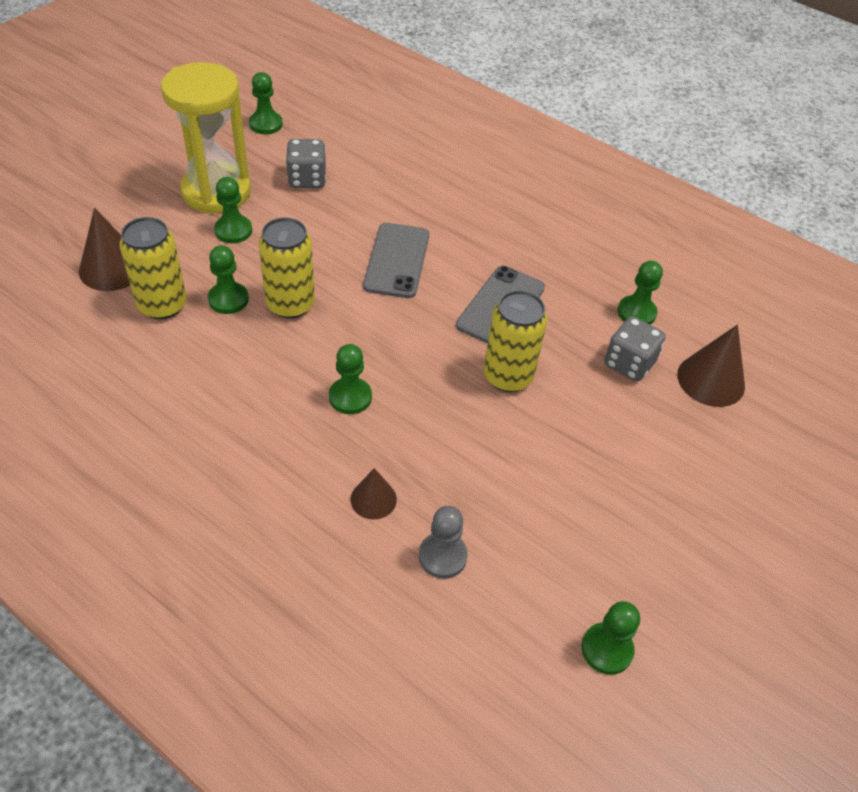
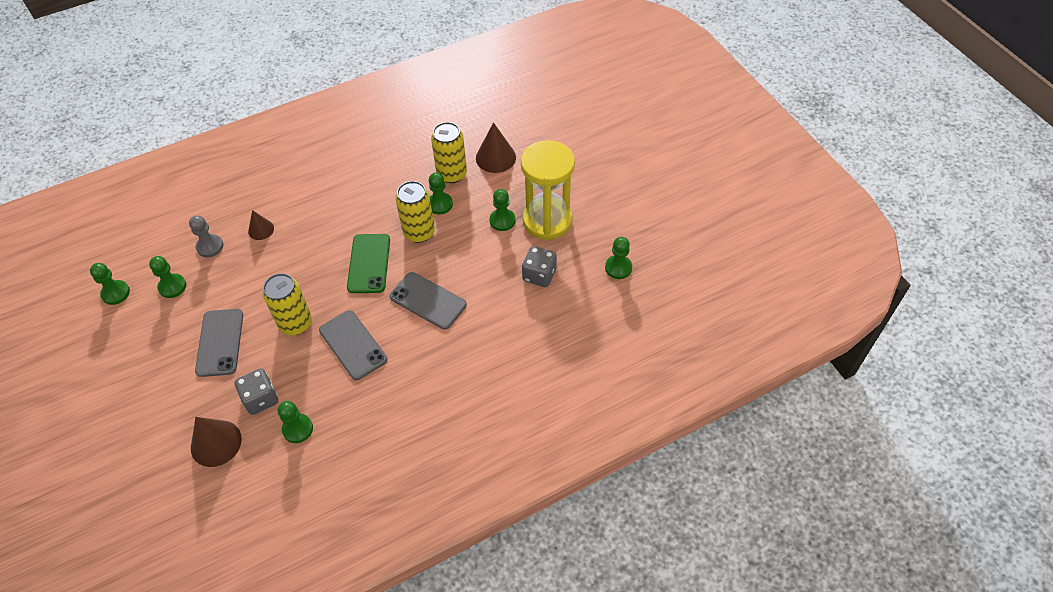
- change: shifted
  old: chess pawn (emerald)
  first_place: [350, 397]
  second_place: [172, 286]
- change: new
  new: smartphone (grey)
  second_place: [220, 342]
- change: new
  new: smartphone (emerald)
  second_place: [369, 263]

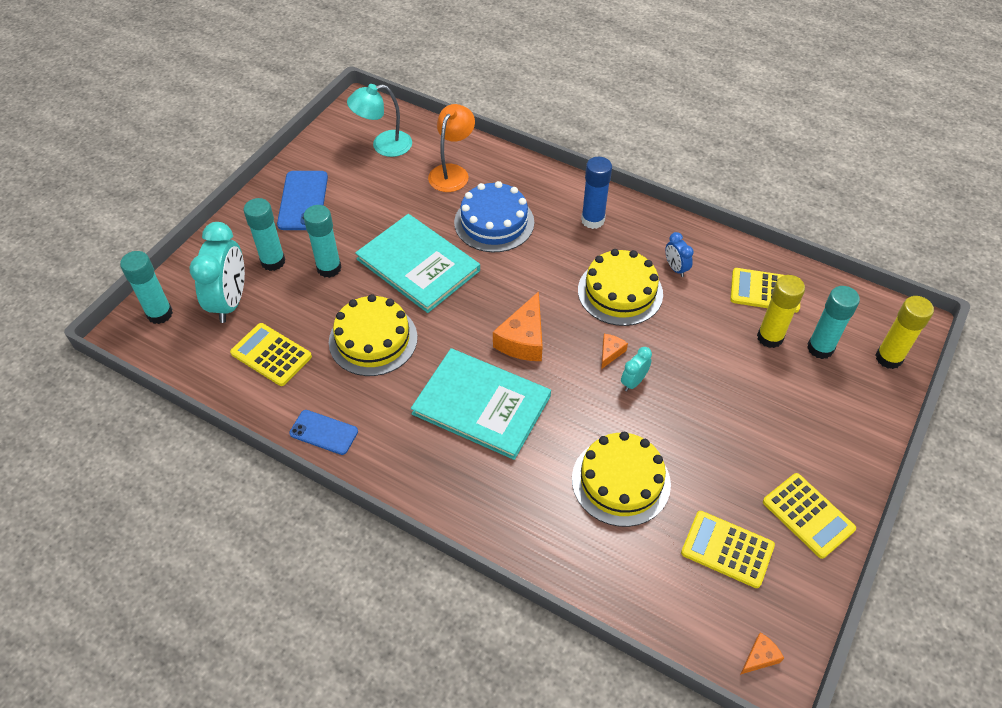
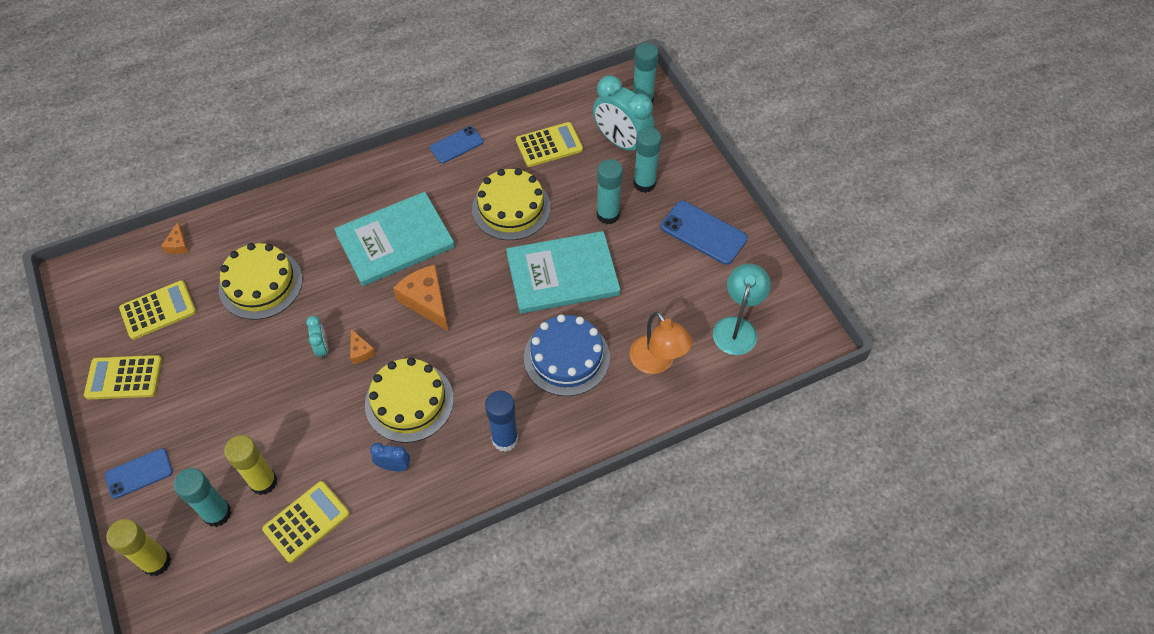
- change: shifted
  old: piece of cheese (orange)
  first_place: [759, 657]
  second_place: [178, 244]
- change: new
  new: smartphone (royal blue)
  second_place: [139, 473]

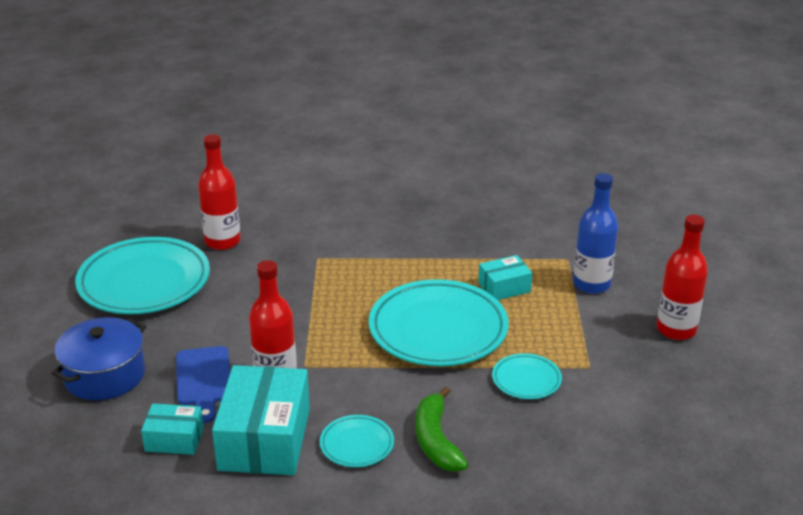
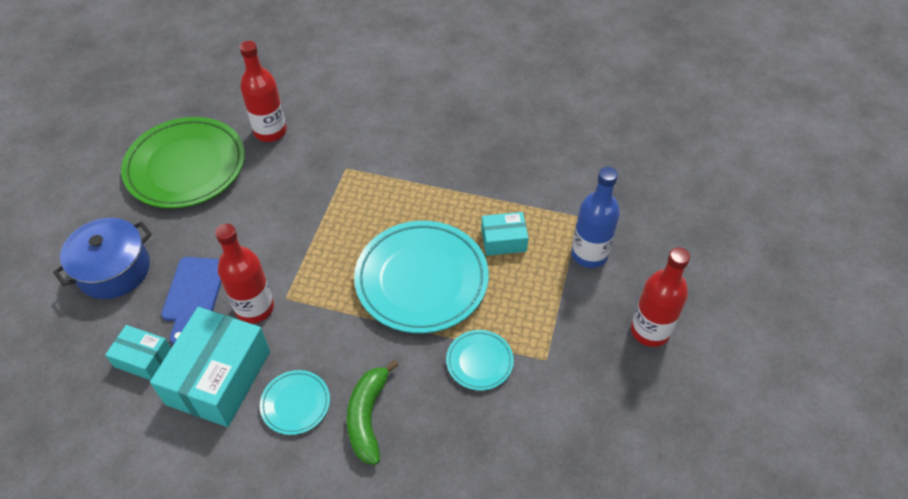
- change: repainted
  old: flat dish (aqua)
  new: flat dish (emerald)
  first_place: [144, 282]
  second_place: [186, 167]

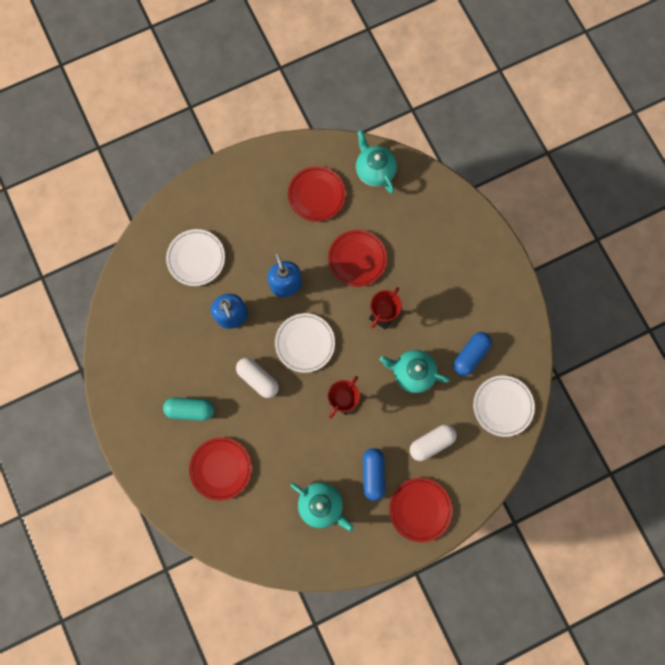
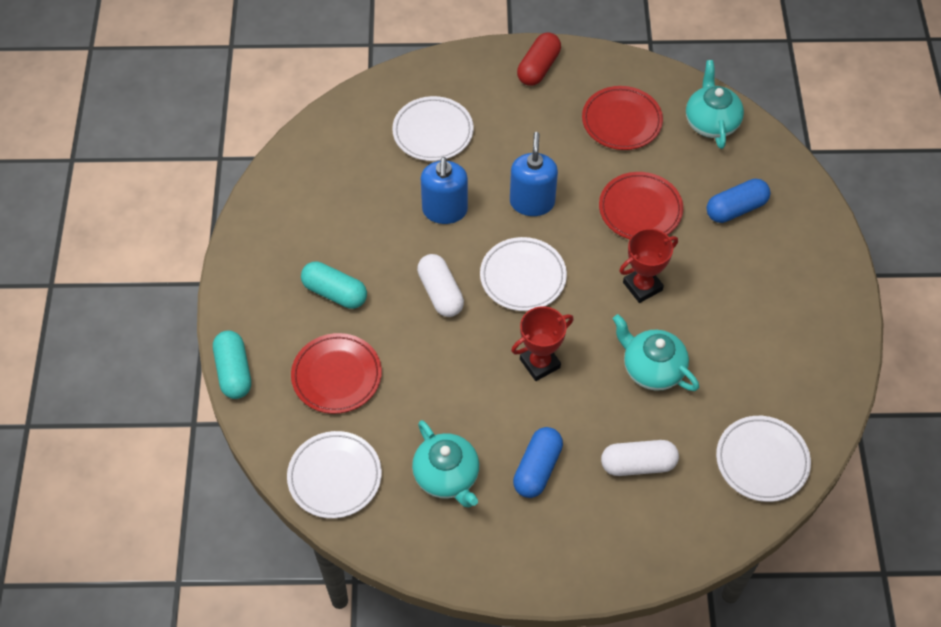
- change: gone
  old: flat dish (red)
  first_place: [420, 509]
- change: shifted
  old: pill (royal blue)
  first_place: [470, 355]
  second_place: [736, 209]
- change: new
  new: pill (aqua)
  second_place: [234, 371]
- change: new
  new: flat dish (snow-white)
  second_place: [335, 477]
- change: new
  new: pill (red)
  second_place: [538, 68]

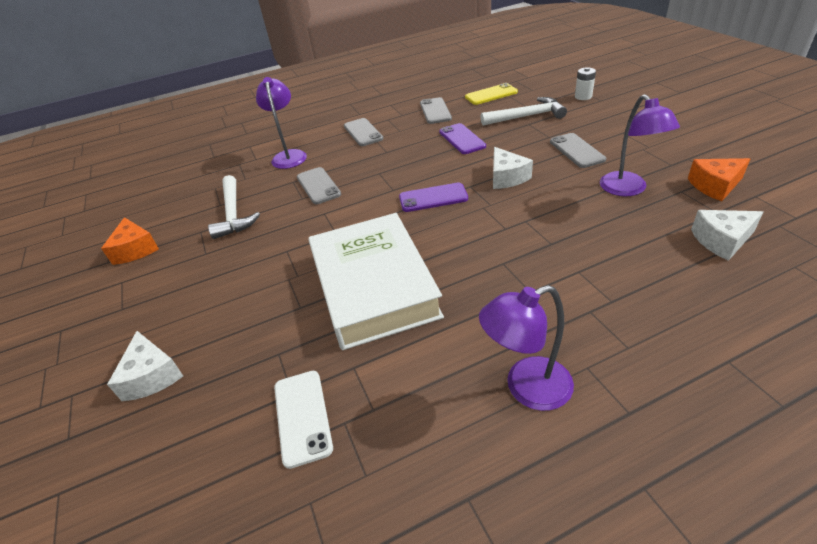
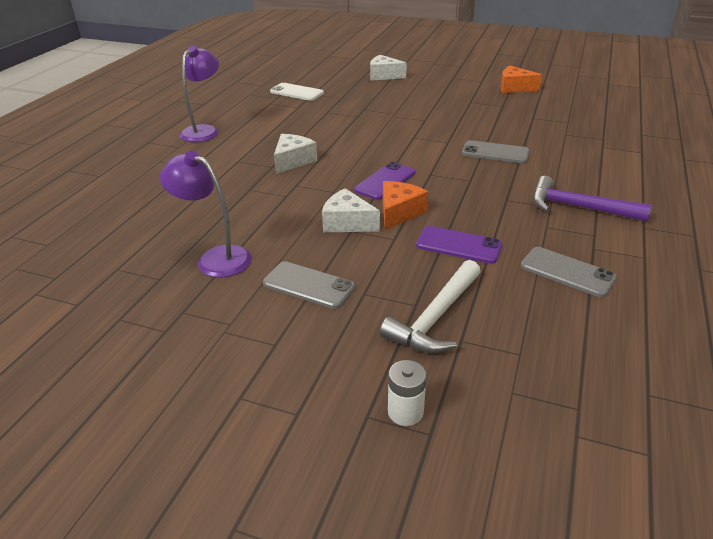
- change: gone
  old: claw hammer (snow-white)
  first_place: [233, 214]
- change: gone
  old: desk lamp (purple)
  first_place: [289, 155]
- change: gone
  old: hardback (snow-white)
  first_place: [373, 286]
- change: swapped
  old: smartphone (grey)
  new: claw hammer (purple)
  first_place: [363, 132]
  second_place: [578, 207]
- change: gone
  old: smartphone (yellow)
  first_place: [491, 95]
- change: shifted
  old: piece of cheese (orange)
  first_place: [715, 186]
  second_place: [399, 212]
- change: shifted
  old: piece of cheese (snow-white)
  first_place: [722, 240]
  second_place: [293, 161]

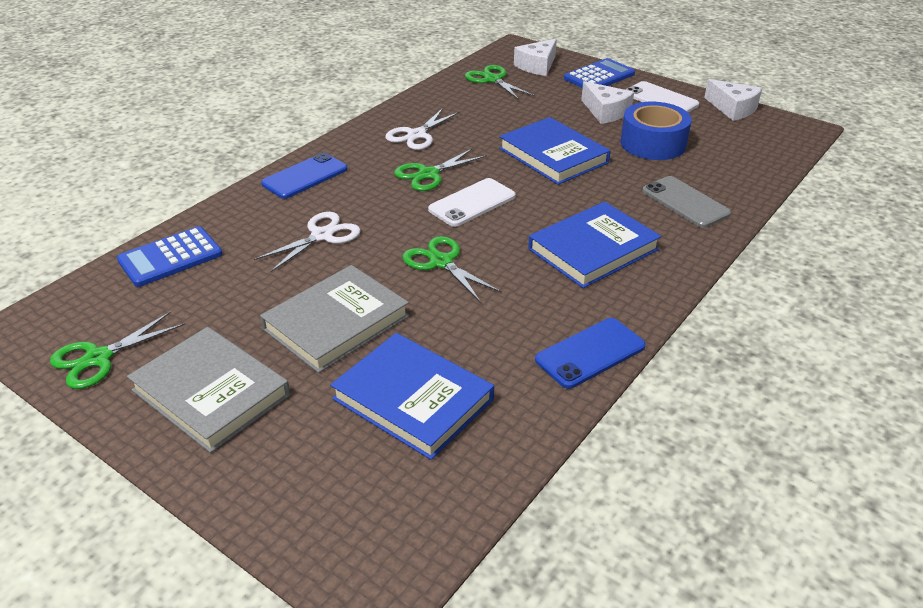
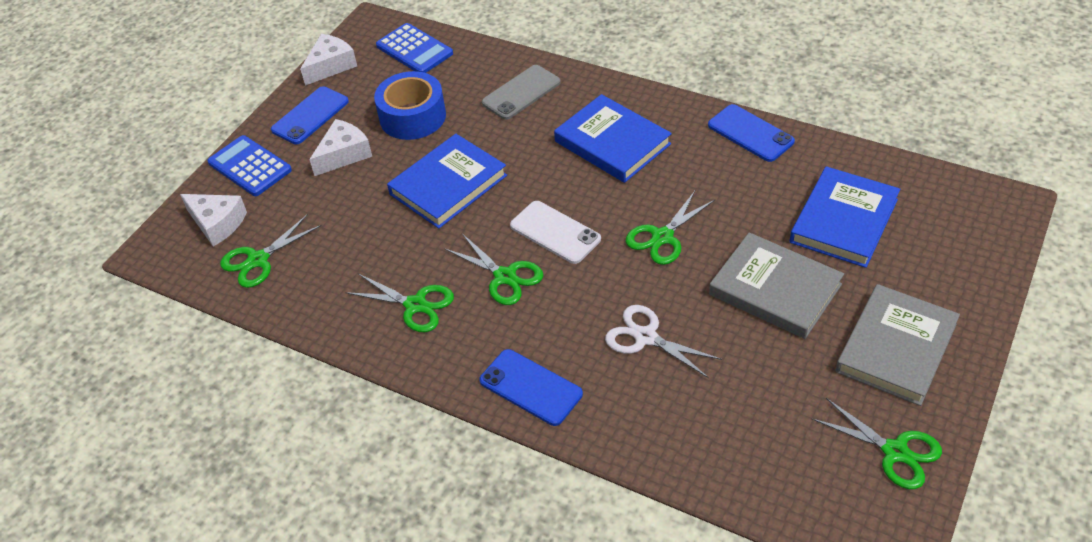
- change: shifted
  old: calculator (royal blue)
  first_place: [170, 257]
  second_place: [414, 50]
- change: repainted
  old: shears (snow-white)
  new: shears (emerald)
  first_place: [416, 135]
  second_place: [416, 305]
- change: repainted
  old: smartphone (snow-white)
  new: smartphone (royal blue)
  first_place: [660, 99]
  second_place: [310, 116]

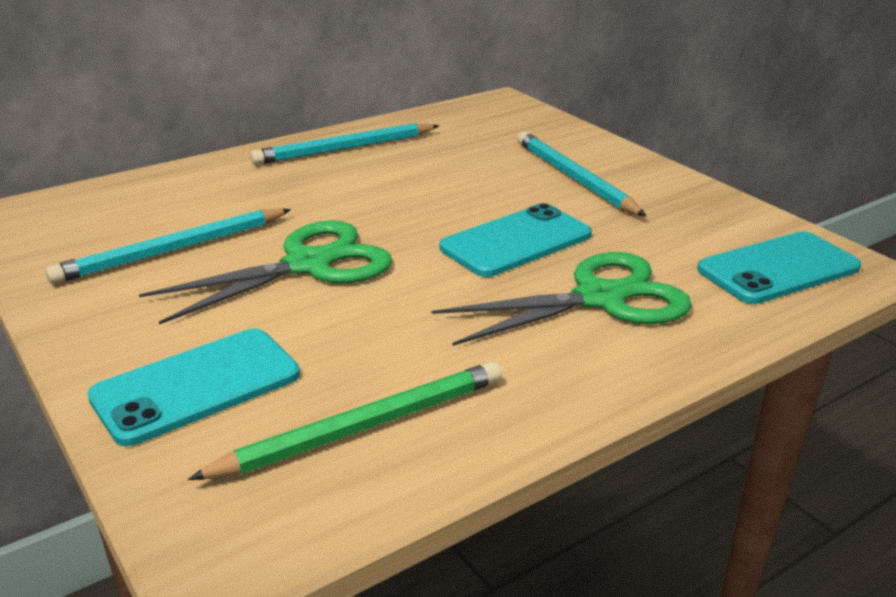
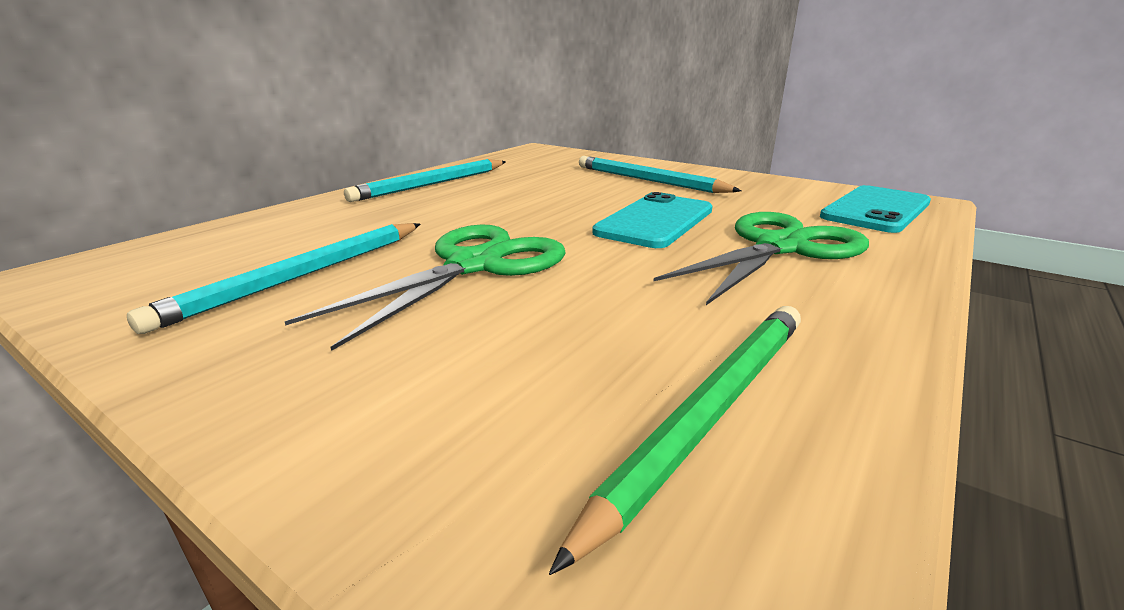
- change: gone
  old: smartphone (aqua)
  first_place: [196, 386]

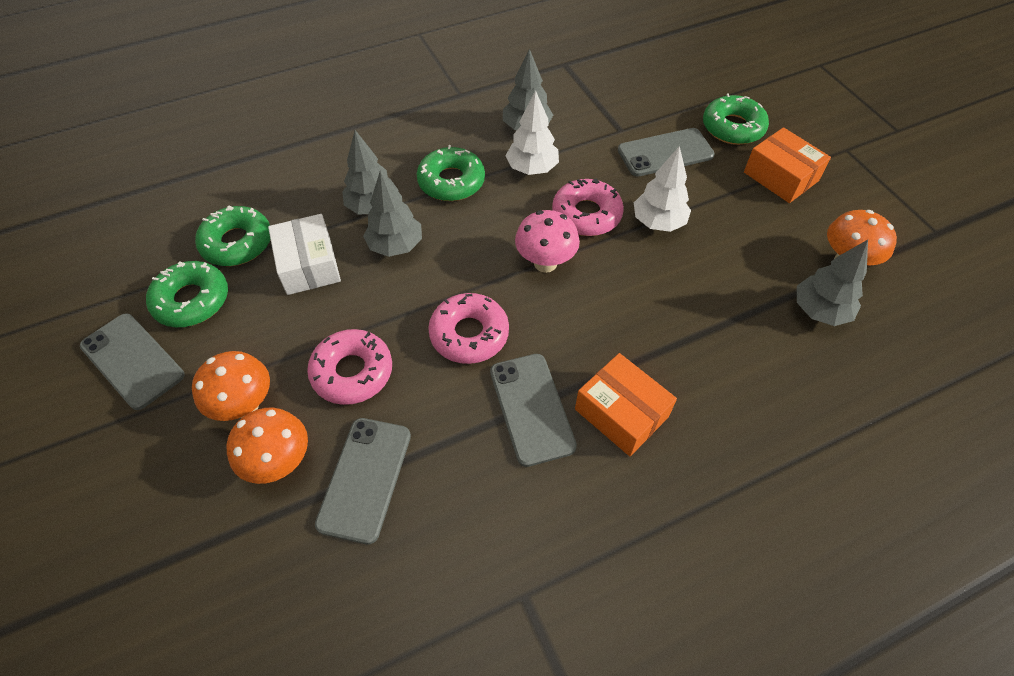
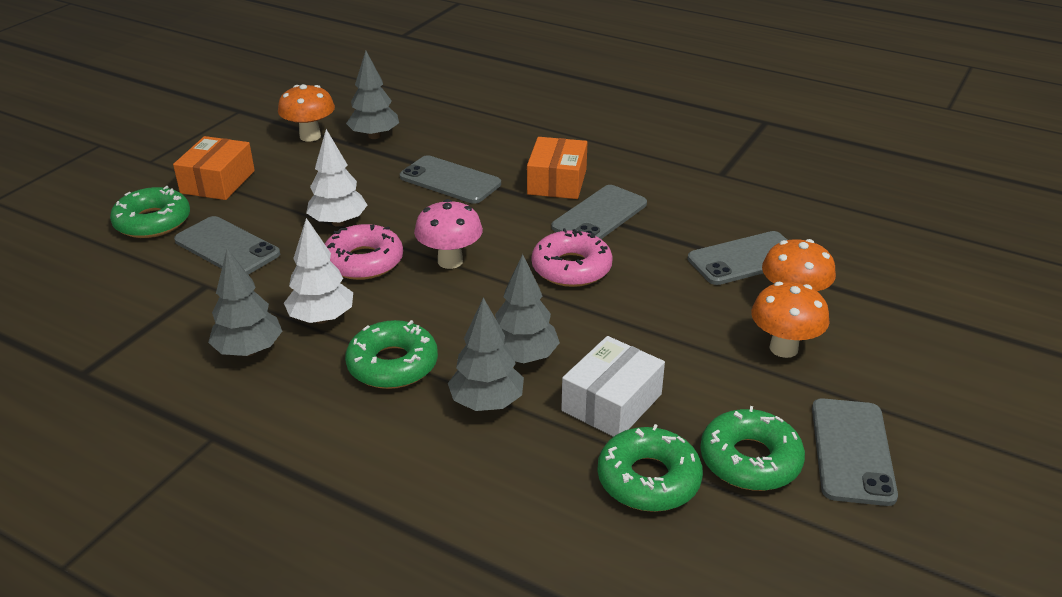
- change: gone
  old: doughnut (rosy)
  first_place: [352, 372]
- change: new
  new: smartphone (grey)
  second_place: [450, 180]

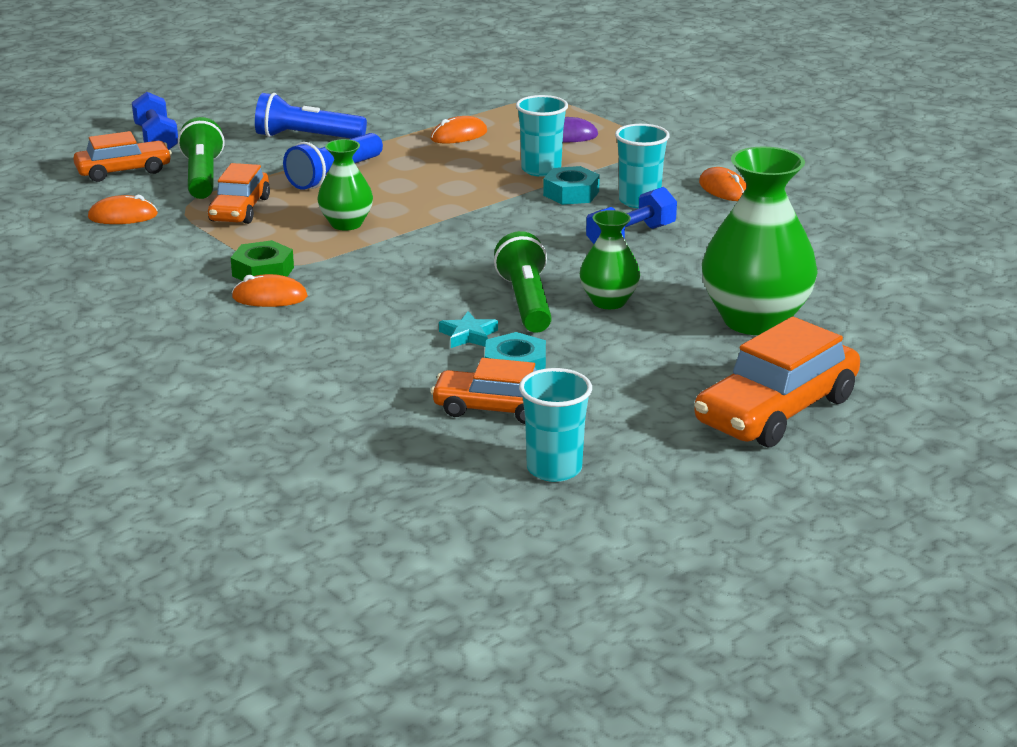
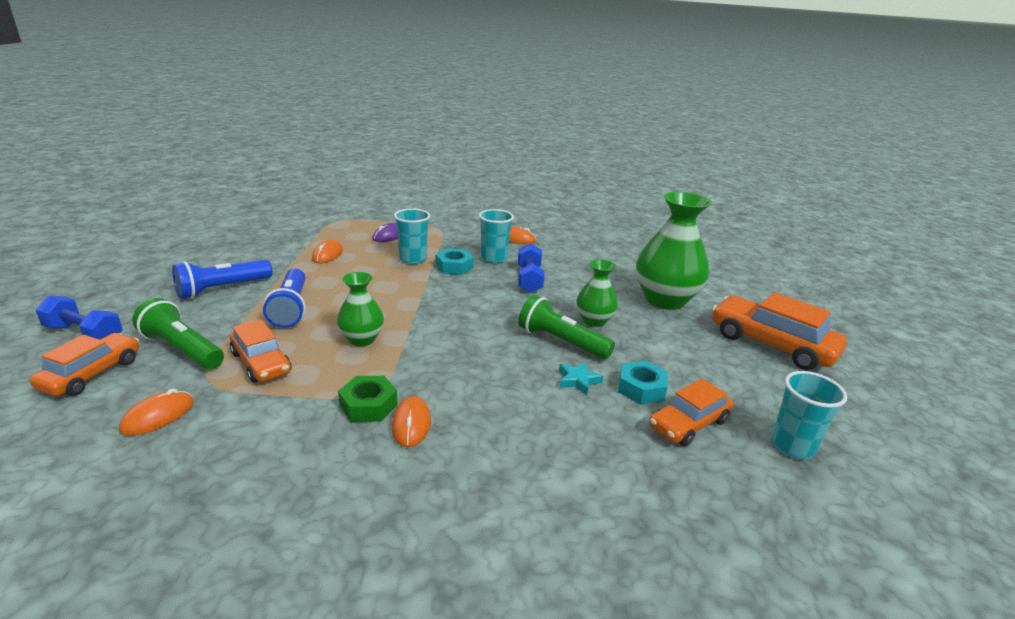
- change: rotated
  old: PC mouse (orange)
  first_place: [270, 297]
  second_place: [411, 424]
  degrees: -45
- change: rotated
  old: toy car (orange)
  first_place: [776, 410]
  second_place: [771, 344]
  degrees: 135

